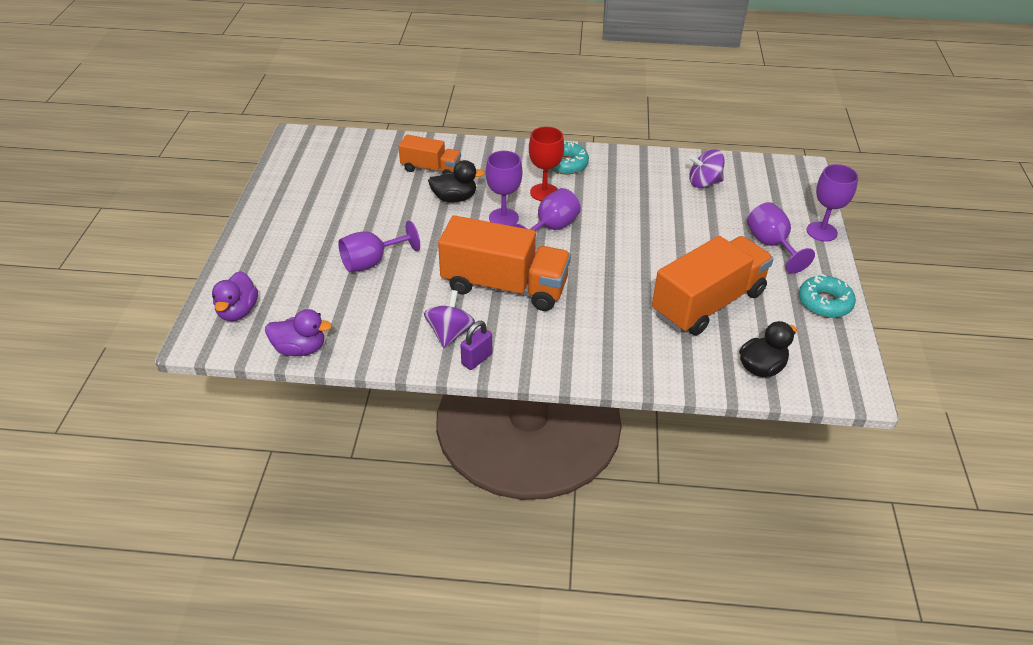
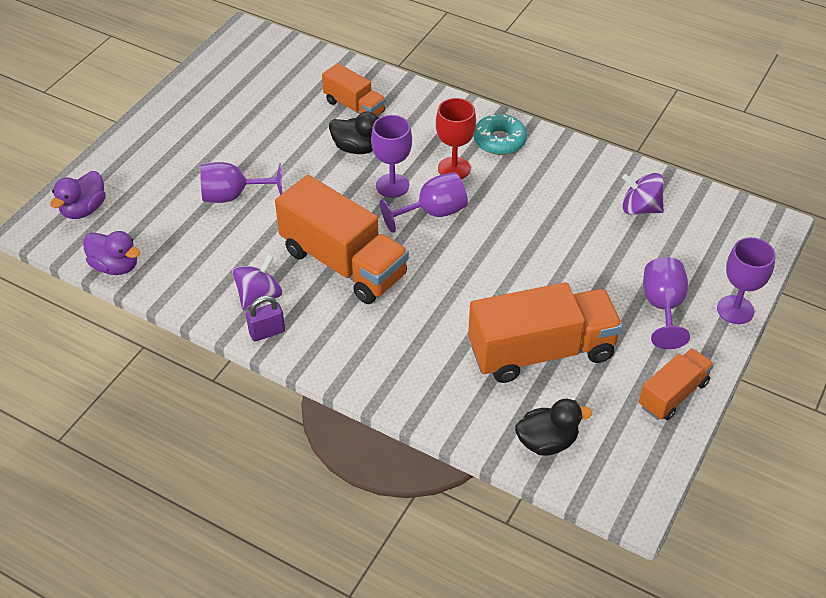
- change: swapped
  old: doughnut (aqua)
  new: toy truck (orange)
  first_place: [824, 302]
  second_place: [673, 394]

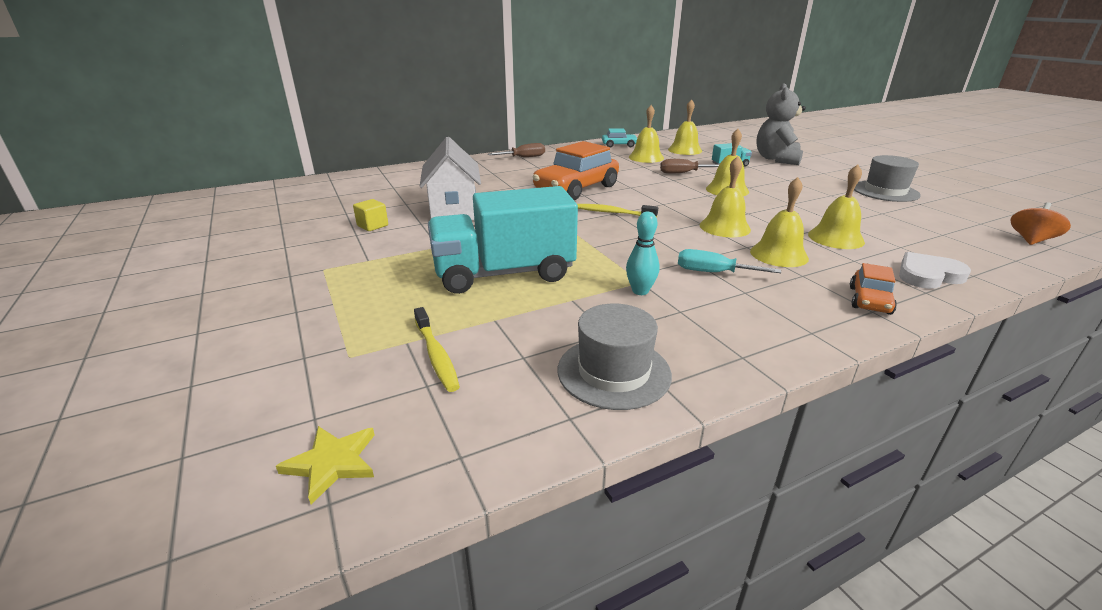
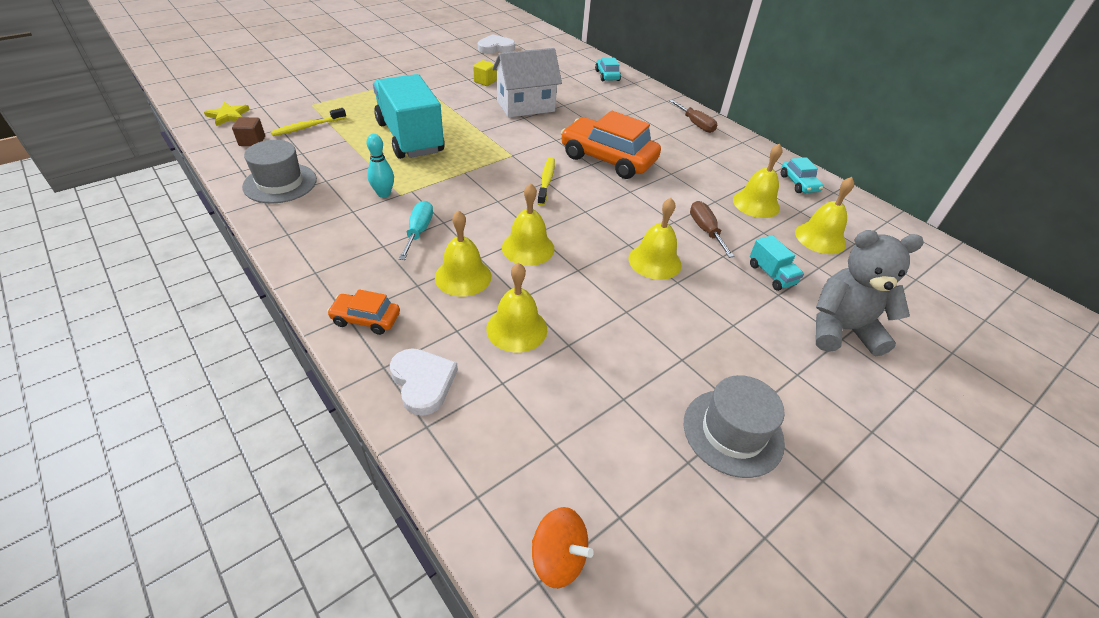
- change: new
  new: cube (dark brown)
  second_place: [252, 141]
- change: new
  new: heart shape (snow-white)
  second_place: [495, 47]
- change: new
  new: toy car (aqua)
  second_place: [607, 75]

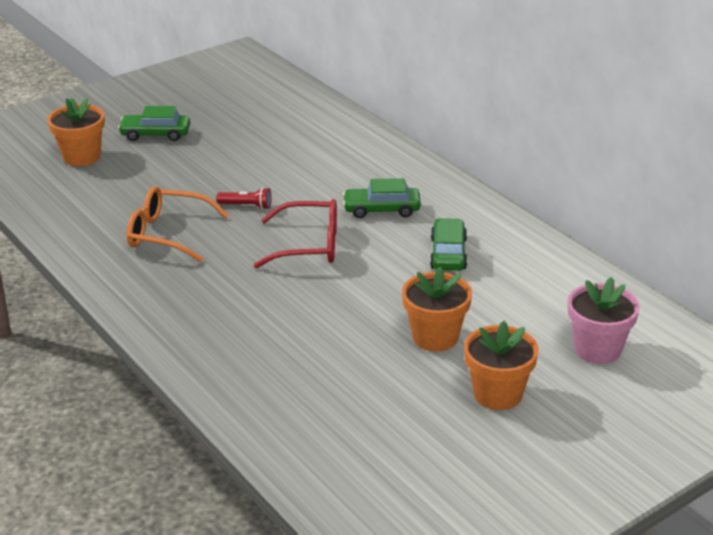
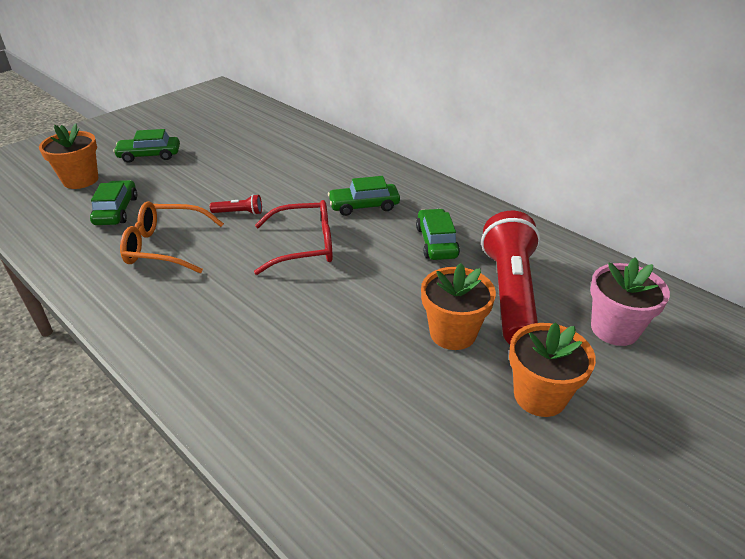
- change: new
  new: toy car (emerald)
  second_place: [116, 210]
- change: new
  new: torch (red)
  second_place: [510, 292]

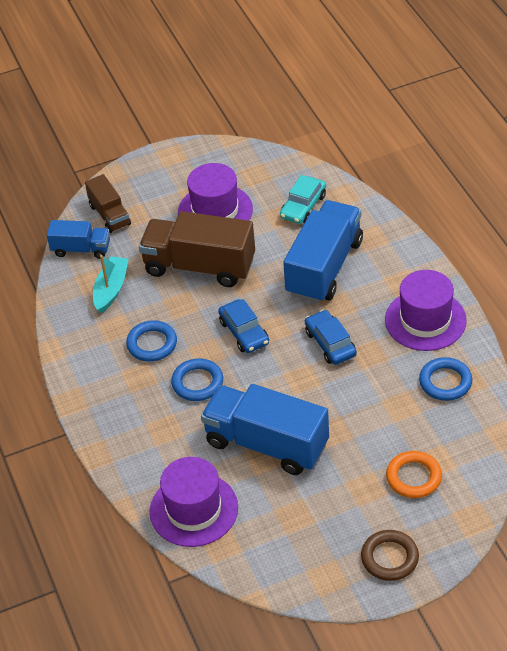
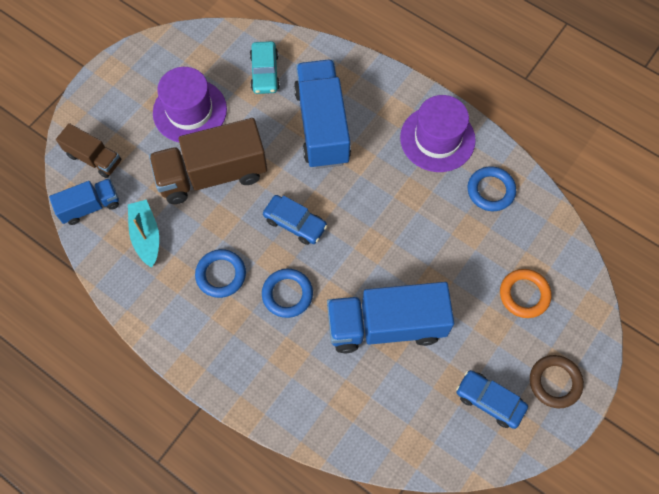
- change: gone
  old: tall hat (purple)
  first_place: [194, 509]
- change: shifted
  old: toy car (royal blue)
  first_place: [330, 343]
  second_place: [489, 401]

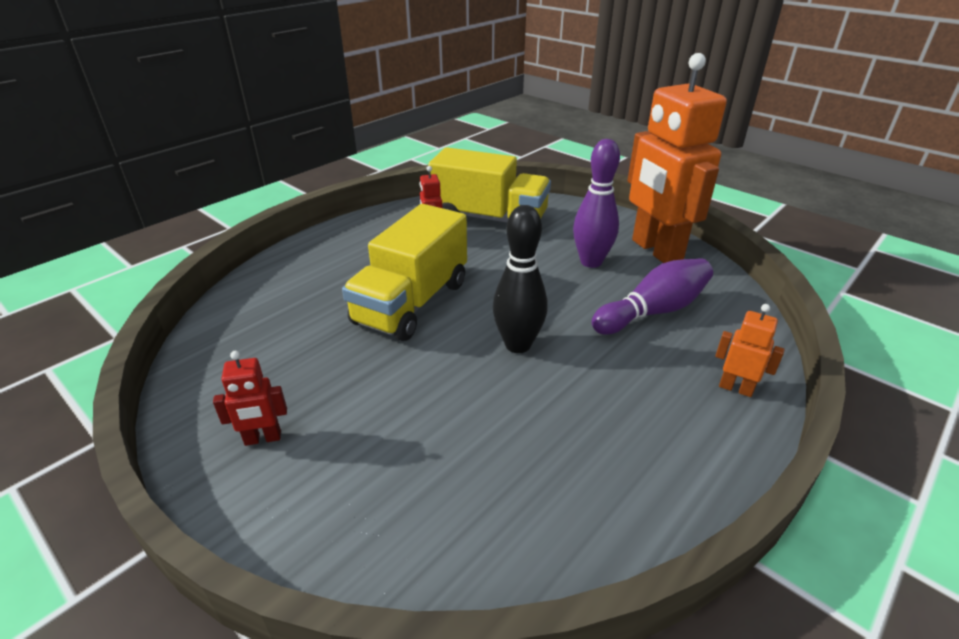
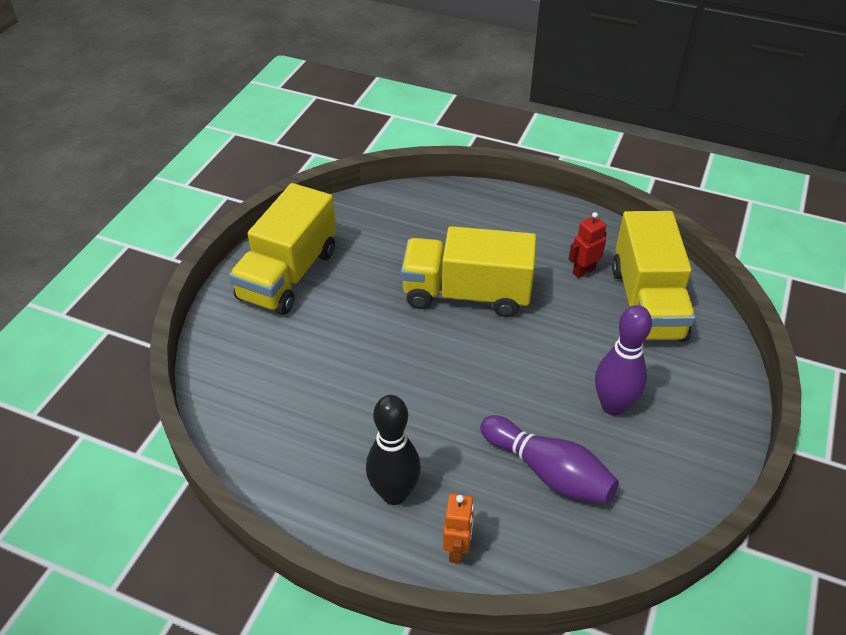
- change: swapped
  old: robot figure (red)
  new: toy truck (yellow)
  first_place: [263, 438]
  second_place: [288, 274]
- change: shifted
  old: bowling pin (jet-black)
  first_place: [518, 345]
  second_place: [394, 493]
- change: gone
  old: robot figure (orange)
  first_place: [656, 250]

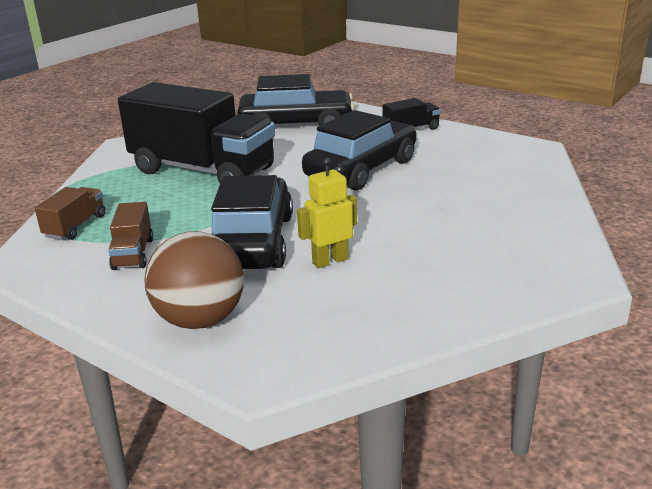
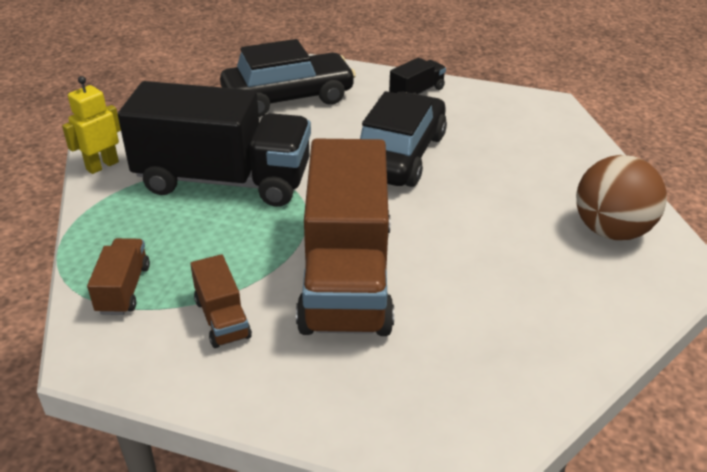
- change: shifted
  old: sphere (dark brown)
  first_place: [200, 319]
  second_place: [611, 230]
- change: swapped
  old: toy car (jet-black)
  new: toy truck (dark brown)
  first_place: [252, 241]
  second_place: [346, 277]
- change: shifted
  old: robot figure (yellow)
  first_place: [330, 261]
  second_place: [102, 165]

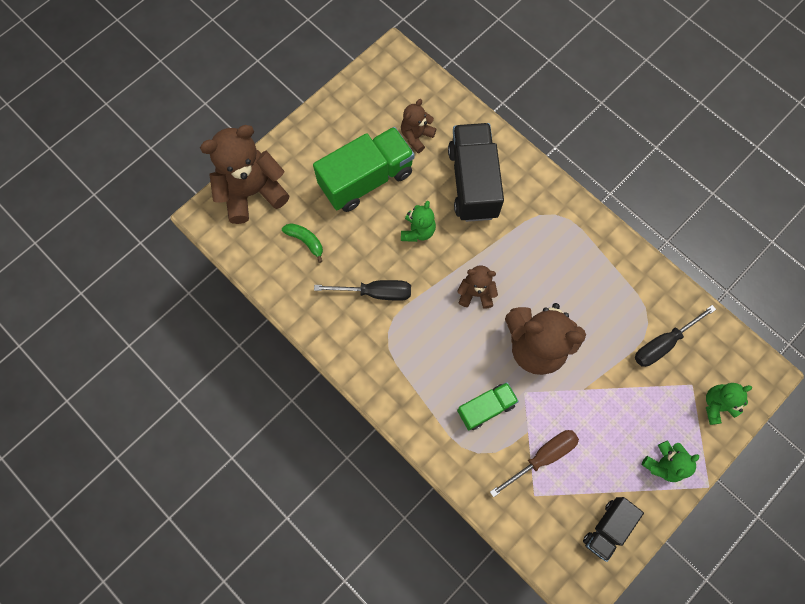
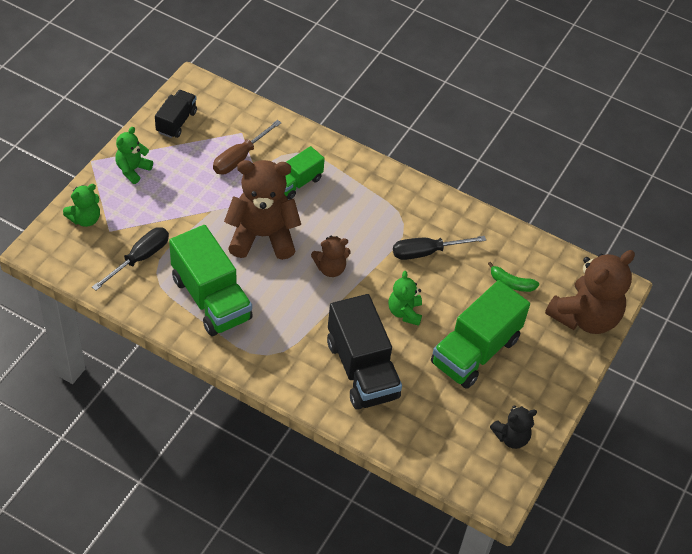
- change: gone
  old: stuffed bear (dark brown)
  first_place: [416, 136]
- change: new
  new: toy truck (emerald)
  second_place: [211, 298]
- change: new
  new: stuffed bear (jet-black)
  second_place: [511, 437]

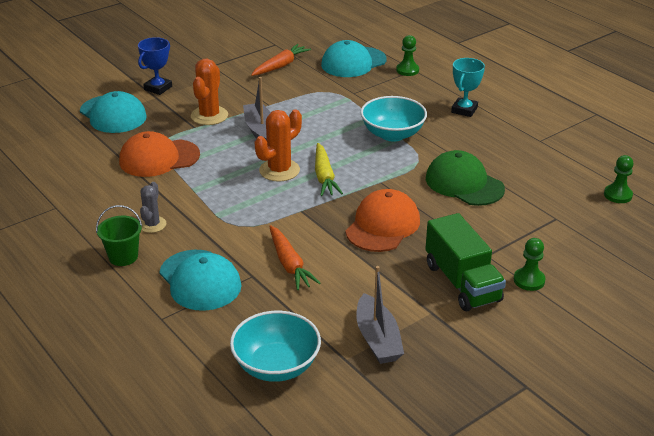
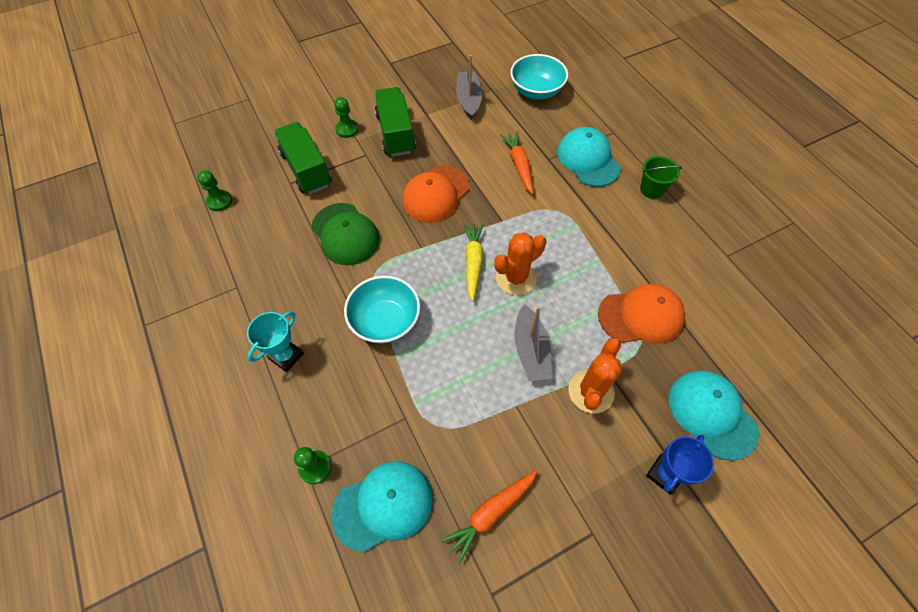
- change: gone
  old: cactus (grey)
  first_place: [152, 224]
- change: new
  new: toy truck (emerald)
  second_place: [306, 169]

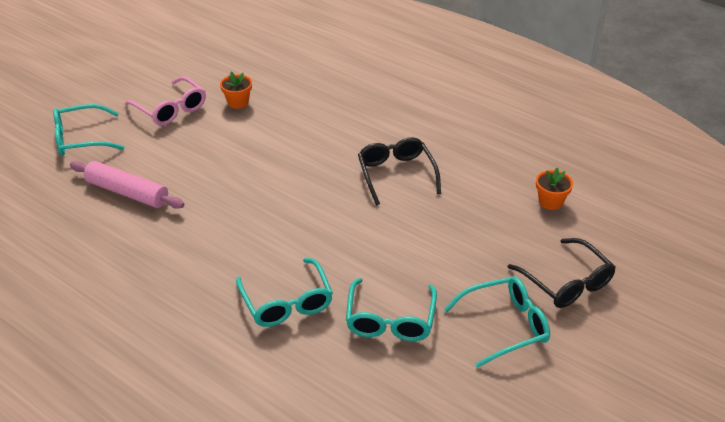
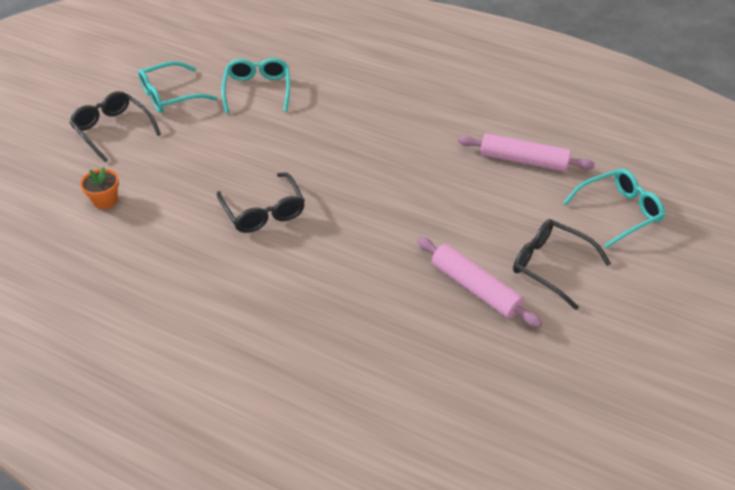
- change: repainted
  old: glasses (rosy)
  new: glasses (jet-black)
  first_place: [170, 109]
  second_place: [551, 266]
- change: swapped
  old: flower pot (orange)
  new: dough roller (rosy)
  first_place: [238, 102]
  second_place: [475, 288]
- change: gone
  old: glasses (aqua)
  first_place: [286, 302]

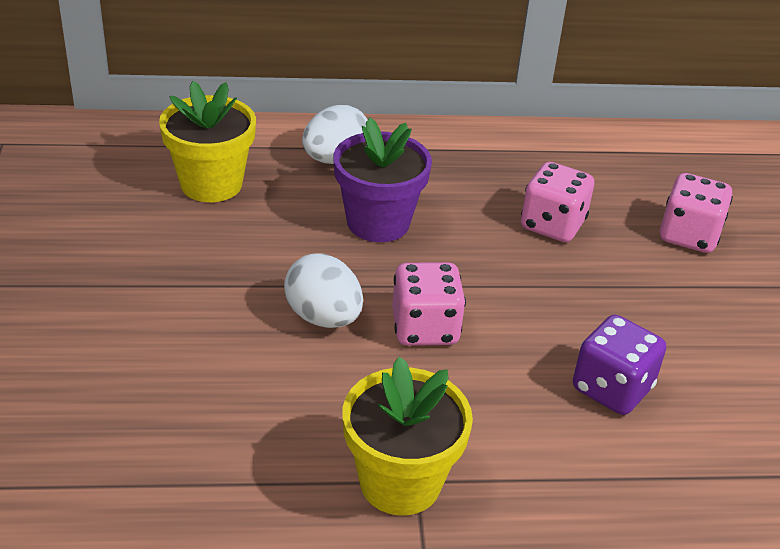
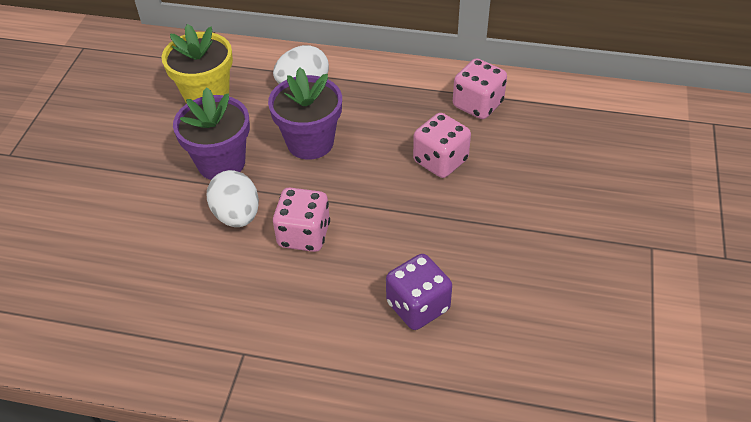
- change: gone
  old: flower pot (yellow)
  first_place: [400, 482]
- change: shifted
  old: game die (rosy)
  first_place: [688, 236]
  second_place: [477, 105]
- change: new
  new: flower pot (purple)
  second_place: [221, 163]

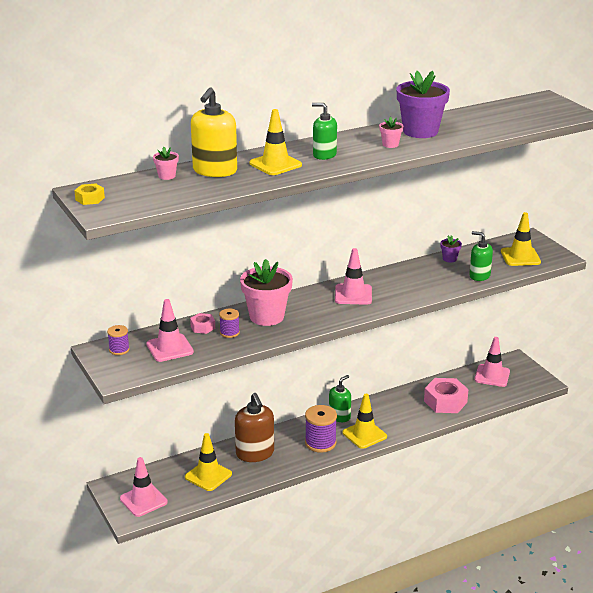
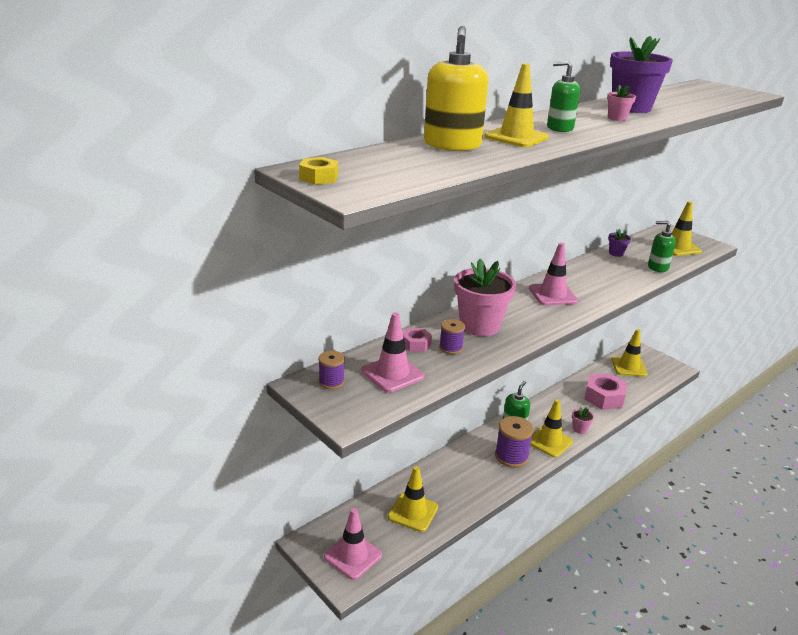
- change: shifted
  old: flower pot (rosy)
  first_place: [167, 176]
  second_place: [579, 429]
- change: gone
  old: pump bottle (dark brown)
  first_place: [255, 453]
- change: repainted
  old: safety cone (rosy)
  new: safety cone (yellow)
  first_place: [492, 376]
  second_place: [628, 367]

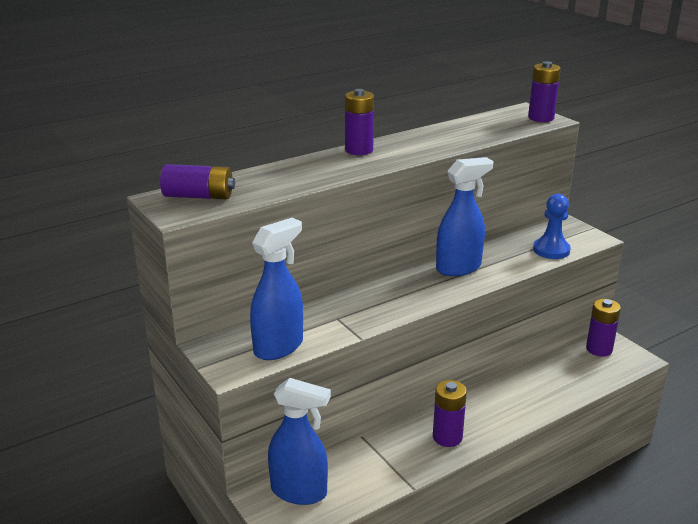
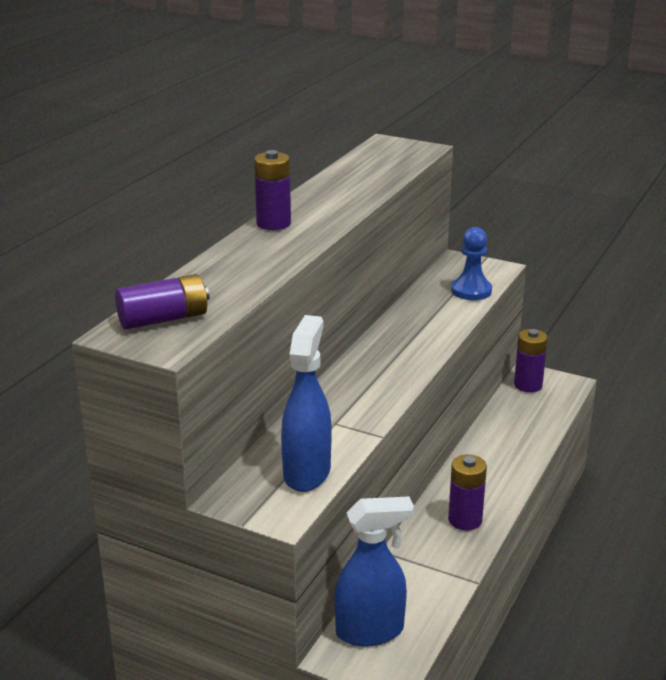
- change: gone
  old: sprayer (royal blue)
  first_place: [459, 268]
- change: gone
  old: power cell (purple)
  first_place: [541, 118]

